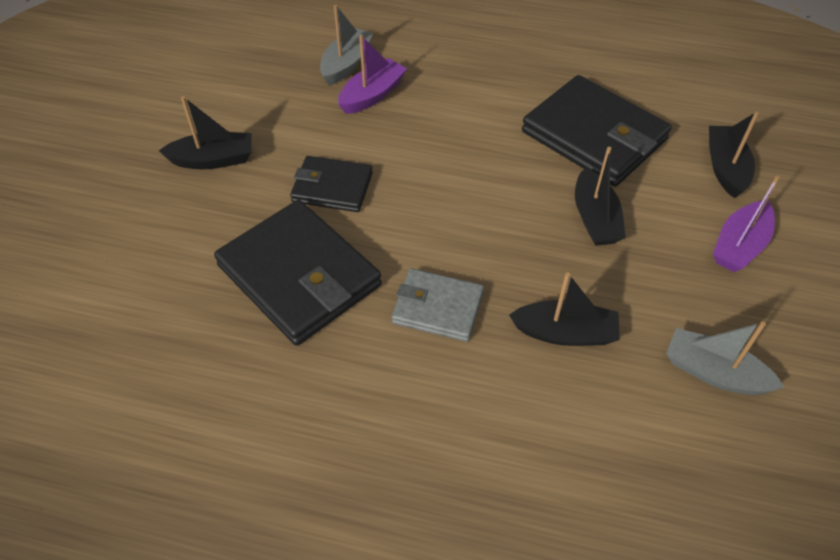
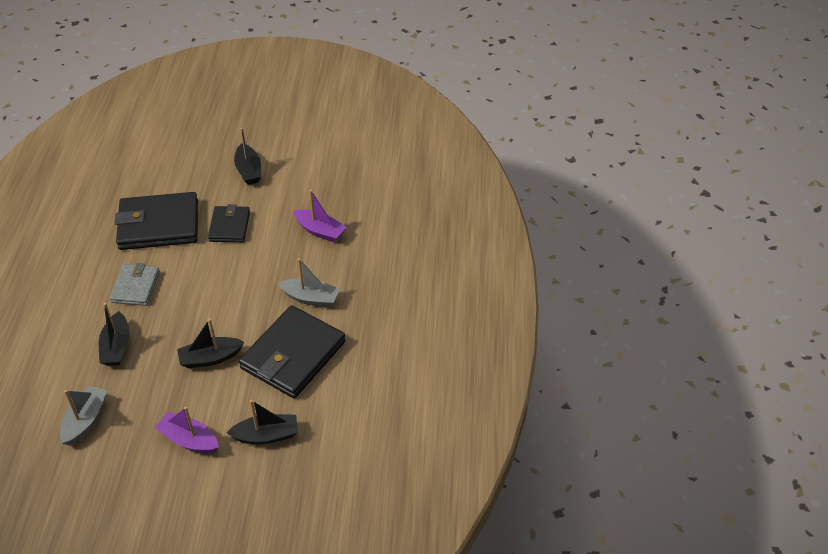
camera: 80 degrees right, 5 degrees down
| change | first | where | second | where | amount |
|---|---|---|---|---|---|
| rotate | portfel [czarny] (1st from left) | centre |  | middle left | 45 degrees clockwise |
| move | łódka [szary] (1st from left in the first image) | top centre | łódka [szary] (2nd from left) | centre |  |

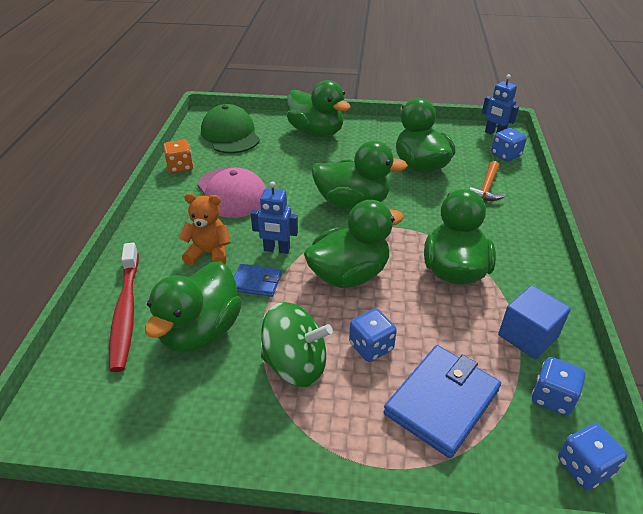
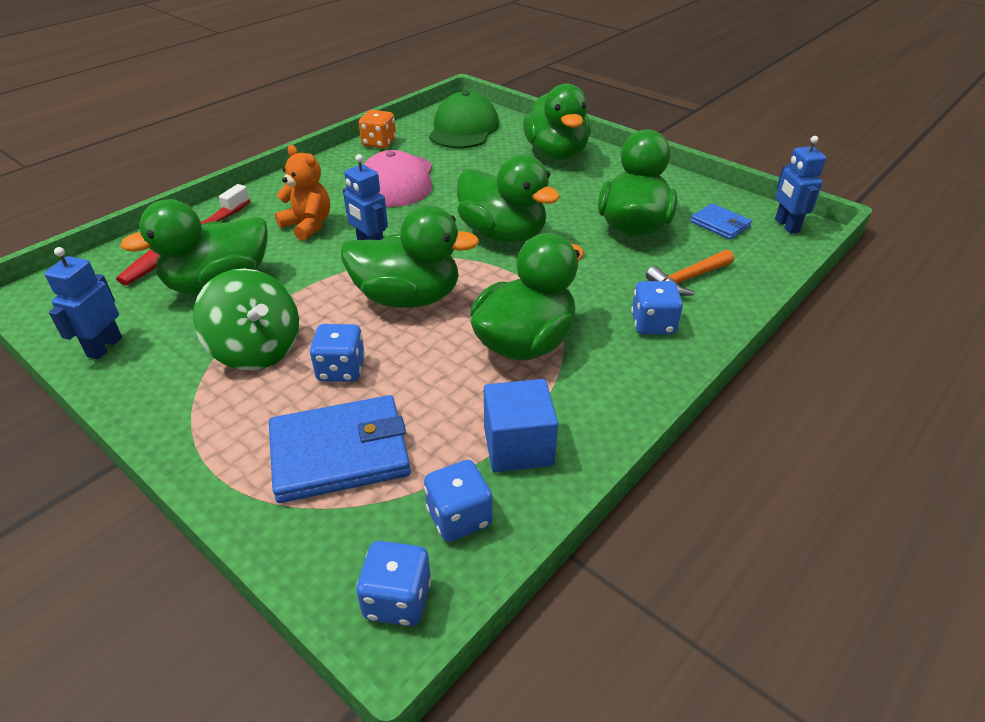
camera: 35 degrees right, 0 degrees up
| change | first | where | second | where | amount |
|---|---|---|---|---|---|
| move | portfel [niebieski] (1st from left in the first image) | centre | portfel [niebieski] (2nd from left) | top right |  |
| move | kostka do gry [niebieski] (2nd from left in the first image) | top right | kostka do gry [niebieski] (4th from left) | middle right |  |
| insert |  |  | robot [niebieski] (1st from left) | middle left |  |

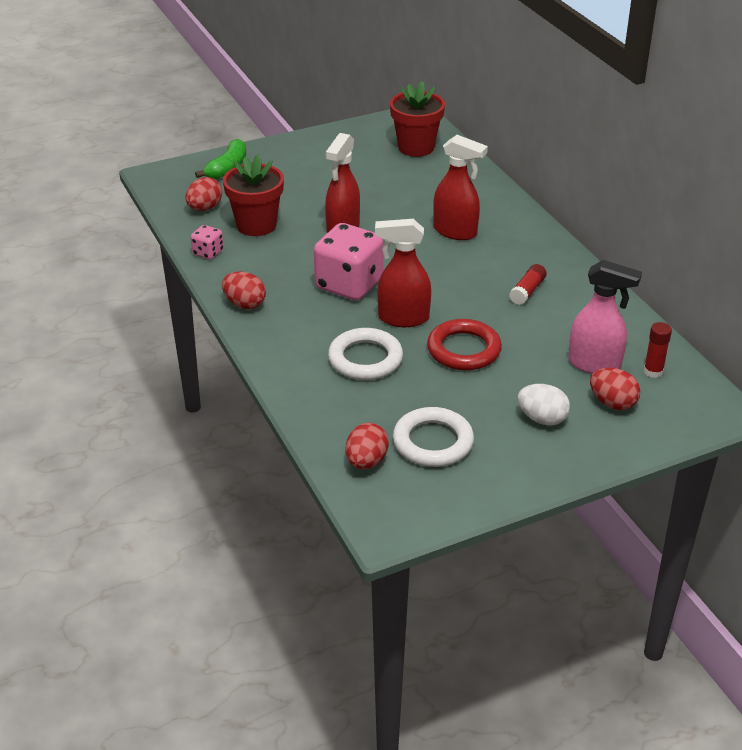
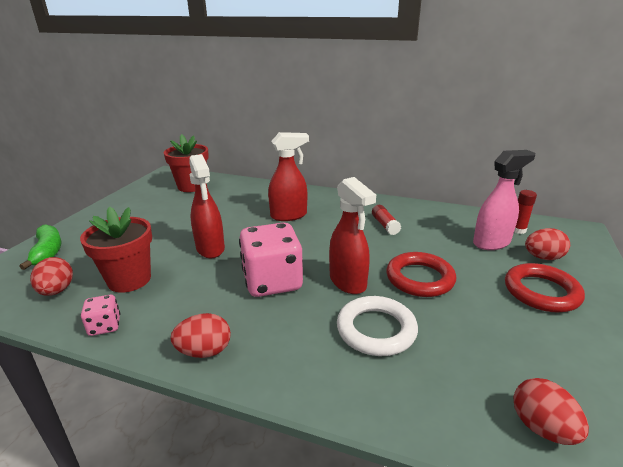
camera: 45 degrees left, 10 degrees down
| change | first | where | second | where | amount |
|---|---|---|---|---|---|
| rotate | spryskiwacz [czerwony] (2nd from left in the first image) | centre | spryskiwacz [czerwony] (3rd from left) | centre | 75 degrees counterclockwise |
| delete | pierścień [biały] (2nd from left) | centre |  |  |  |
| replace | jajko [biały] | middle right | pierścień [czerwony] (2nd from left) | middle right |  |

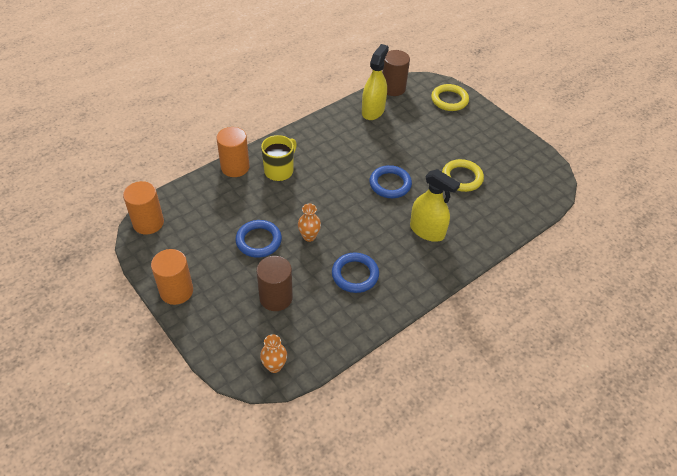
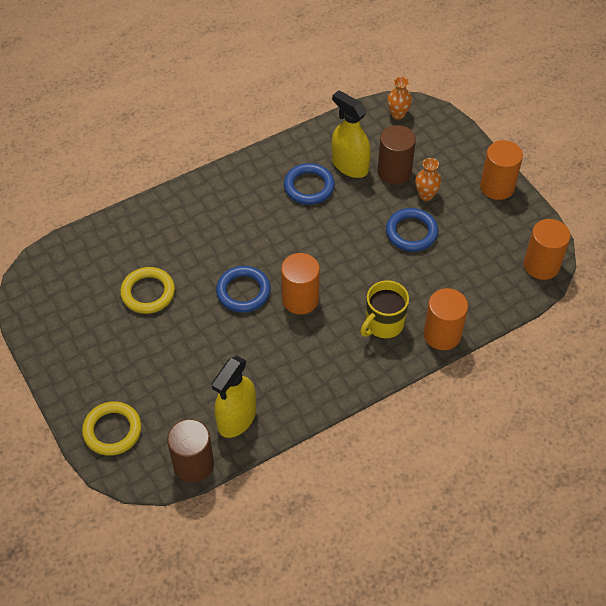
camera: 170 degrees left, 5 degrees up
| change | first | where | second | where | amount |
|---|---|---|---|---|---|
| move | wazon [pomarańczowy] (2nd from left) | centre |  | top right |  |
| move | spryskiwacz [żółty] (2nd from left) | centre |  | top centre |  |
| insert |  |  | walec [pomarańczowy] (1st from left) | centre |  |

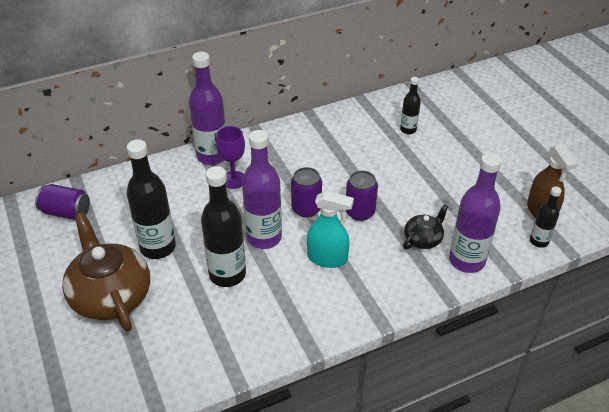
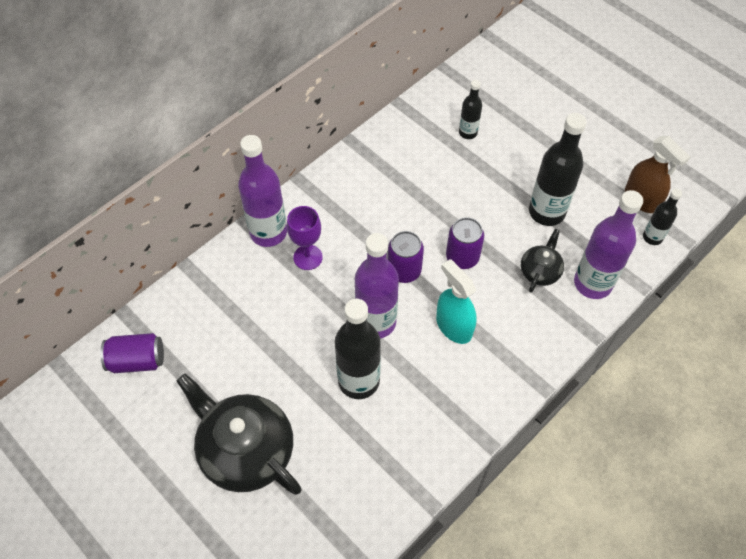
camera: 20 degrees left, 15 degrees up
| change | first | where | second | where | amount |
|---|---|---|---|---|---|
| recolor | imbryk [brązowy] | middle left | imbryk [czarny] (1st from left) | bottom left |  |
| move | butelka [czarny] (1st from left in the first image) | middle left | butelka [czarny] (3rd from left) | top right |  |
| rotate | spryskiwacz [turkusowy] | centre |  | centre | 120 degrees counterclockwise |

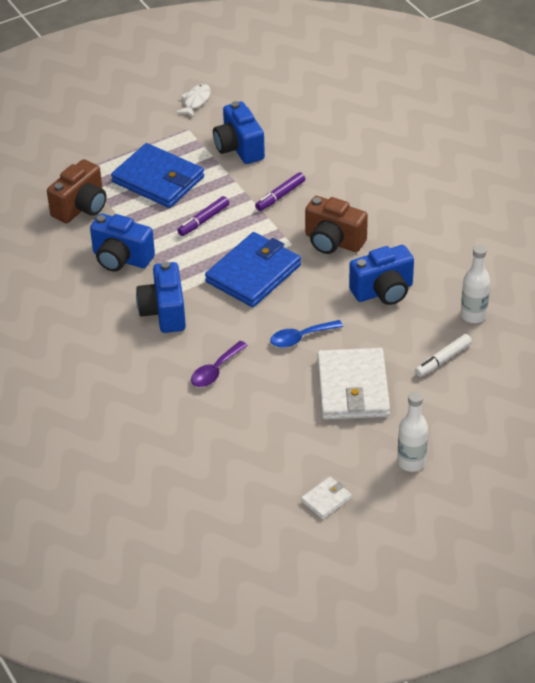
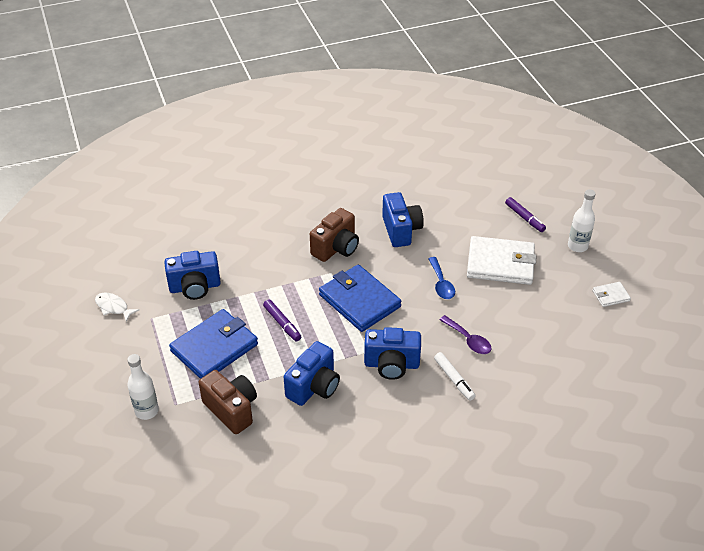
camera: 80 degrees left, 0 degrees up
| change | first | where | second | where | amount |
|---|---|---|---|---|---|
| move | flamaster [fioletowy] (2nd from left) | top centre |  | middle right |  |
| rotate | portfel [biały] (1st from left in the first image) | bottom centre | portfel [biały] (2nd from left) | middle right | 75 degrees counterclockwise |
| move | flamaster [biały] | middle right |  | bottom centre |  |
| move | butelka [biały] (2nd from left in the first image) | middle right | butelka [biały] (1st from left) | bottom left |  |

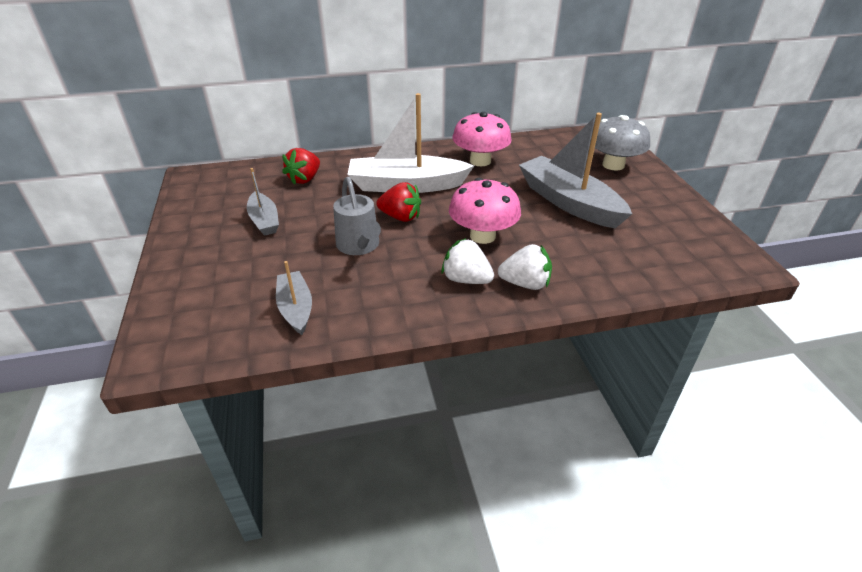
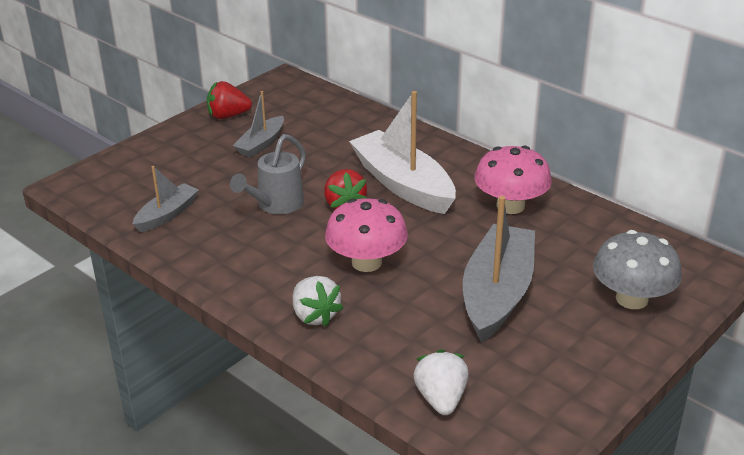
camera: 55 degrees right, 5 degrees down
| change | first | where | second | where | amount |
|---|---|---|---|---|---|
| move | truskawka [czerwony] (1st from left) | top centre |  | top left |  |
| move | truskawka [biały] (1st from left in the first image) | centre | truskawka [biały] (2nd from left) | bottom centre |  |

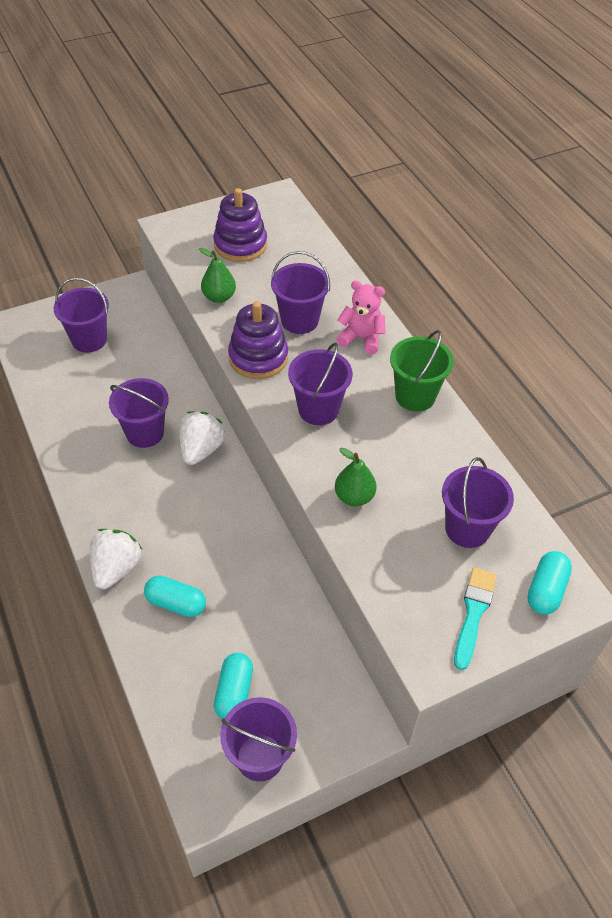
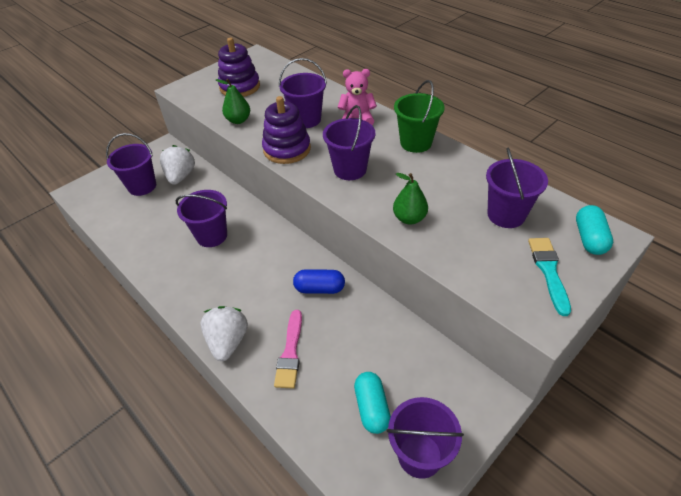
camera: 15 degrees left, 5 degrees down
| change | first | where | second | where | amount |
|---|---|---|---|---|---|
| replace | kapsułka [turkusowy] (1st from left) | middle left | pędzel [różowy] | bottom centre |  |
| move | truskawka [biały] (2nd from left in the first image) | middle left | truskawka [biały] (1st from left) | top left |  |
| insert |  |  | kapsułka [niebieski] | centre |  |

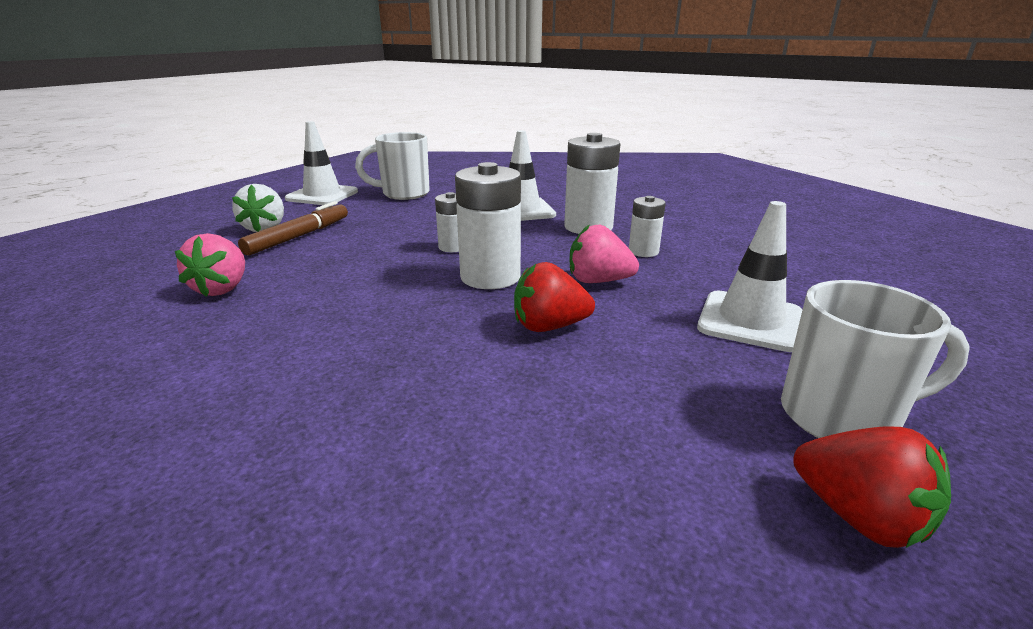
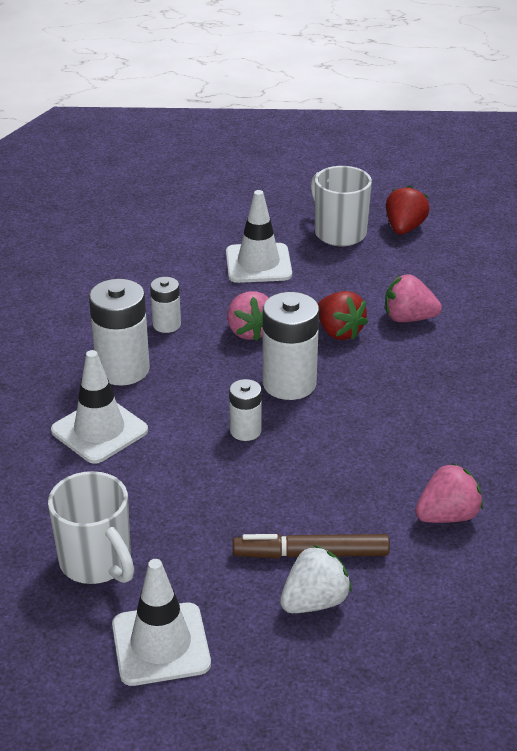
camera: 120 degrees left, 10 degrees up
| change | first | where | second | where | amount |
|---|---|---|---|---|---|
| insert |  |  | truskawka [różowy] (2nd from left) | middle right |  |

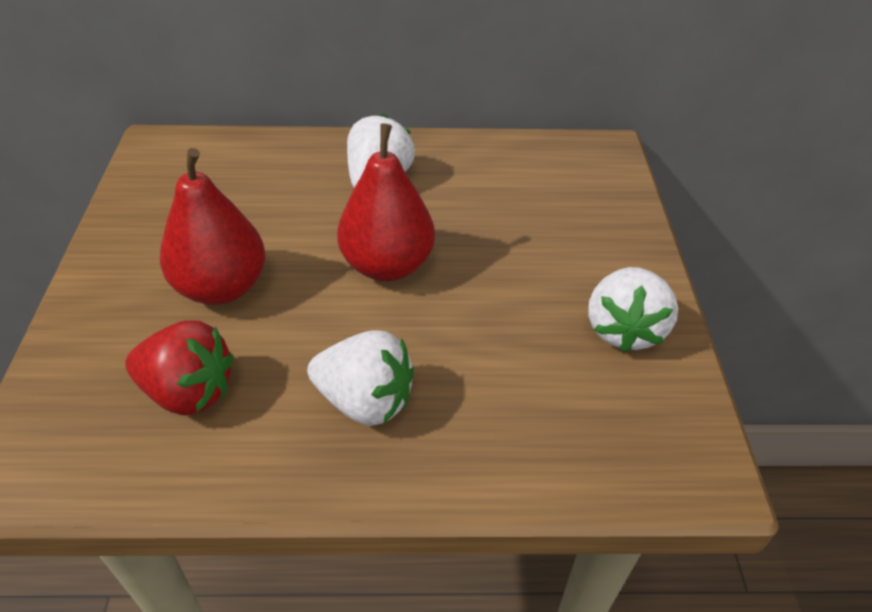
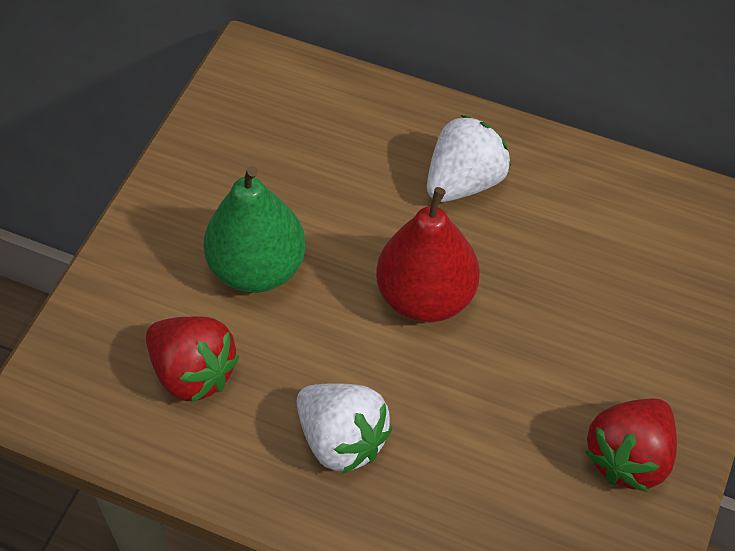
camera: 25 degrees right, 10 degrees up
| change | first | where | second | where | amount |
|---|---|---|---|---|---|
| recolor | gruszka [czerwony] (1st from left) | middle left | gruszka [zielony] | centre |  |
| recolor | truskawka [biały] (3rd from left) | middle right | truskawka [czerwony] (2nd from left) | bottom right |  |

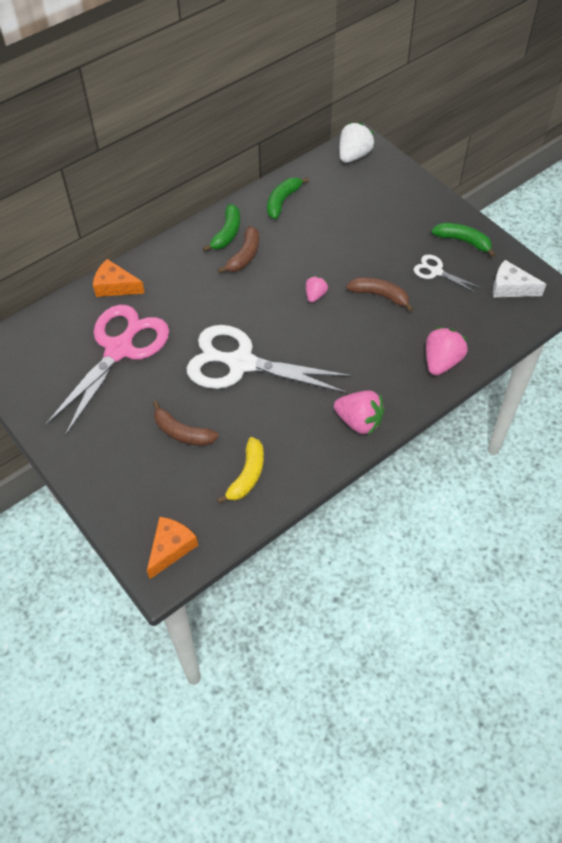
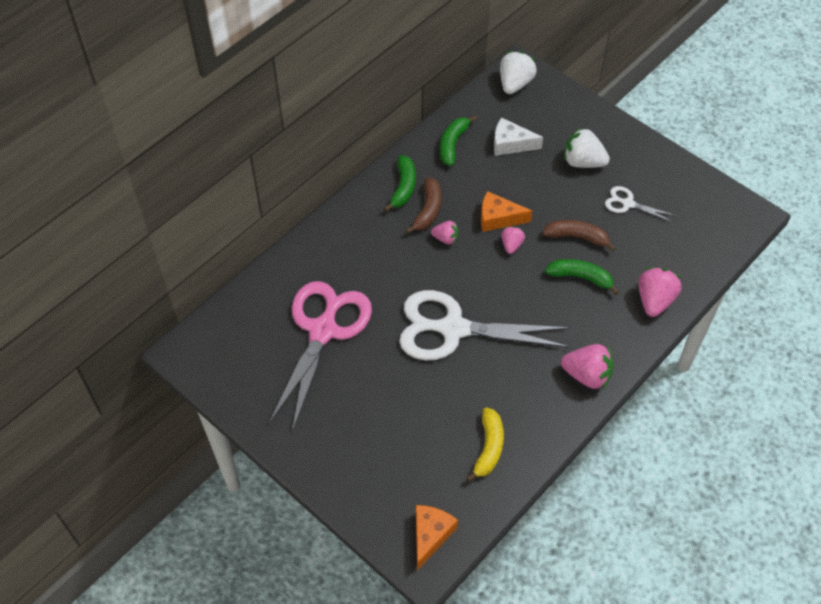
camera: 10 degrees left, 0 degrees up
| change | first | where | second | where | amount |
|---|---|---|---|---|---|
| move | ser [pomarańczowy] (1st from left in the first image) | top left | ser [pomarańczowy] (2nd from left) | centre |  |
| delete | banan [brązowy] (1st from left) | middle left |  |  |  |
| move | banan [zielony] (3rd from left) | top right |  | middle right |  |
| move | ser [biały] | top right |  | top centre |  |
| insert |  |  | truskawka [różowy] (1st from left) | centre |  |
| insert |  |  | truskawka [biały] (2nd from left) | top right |  |

